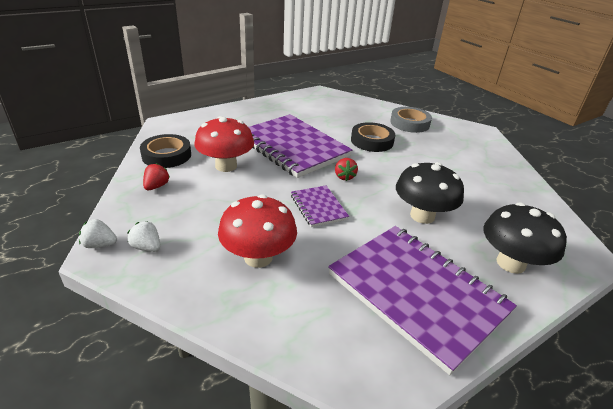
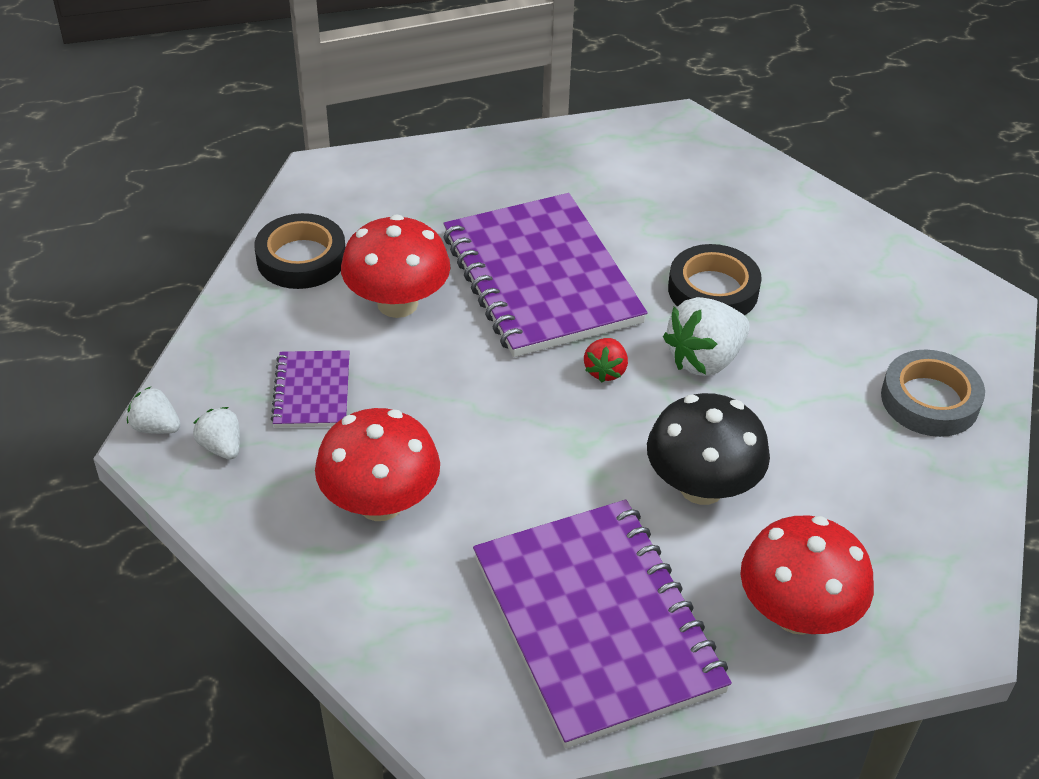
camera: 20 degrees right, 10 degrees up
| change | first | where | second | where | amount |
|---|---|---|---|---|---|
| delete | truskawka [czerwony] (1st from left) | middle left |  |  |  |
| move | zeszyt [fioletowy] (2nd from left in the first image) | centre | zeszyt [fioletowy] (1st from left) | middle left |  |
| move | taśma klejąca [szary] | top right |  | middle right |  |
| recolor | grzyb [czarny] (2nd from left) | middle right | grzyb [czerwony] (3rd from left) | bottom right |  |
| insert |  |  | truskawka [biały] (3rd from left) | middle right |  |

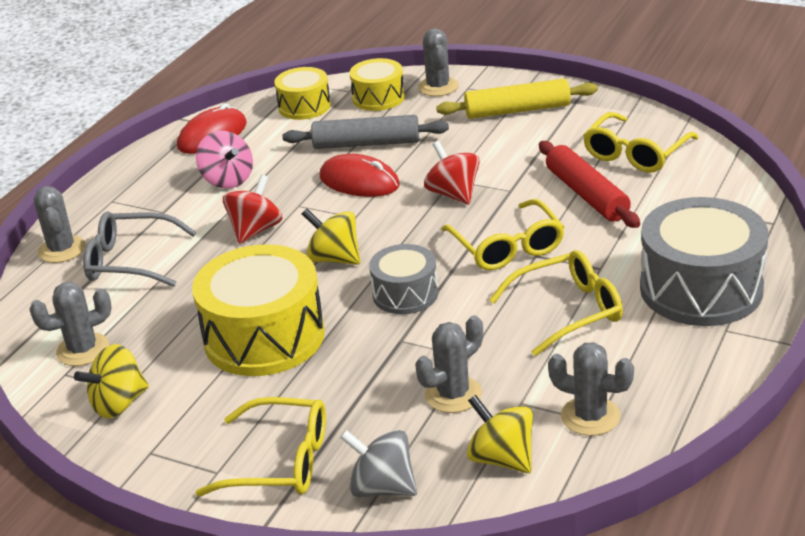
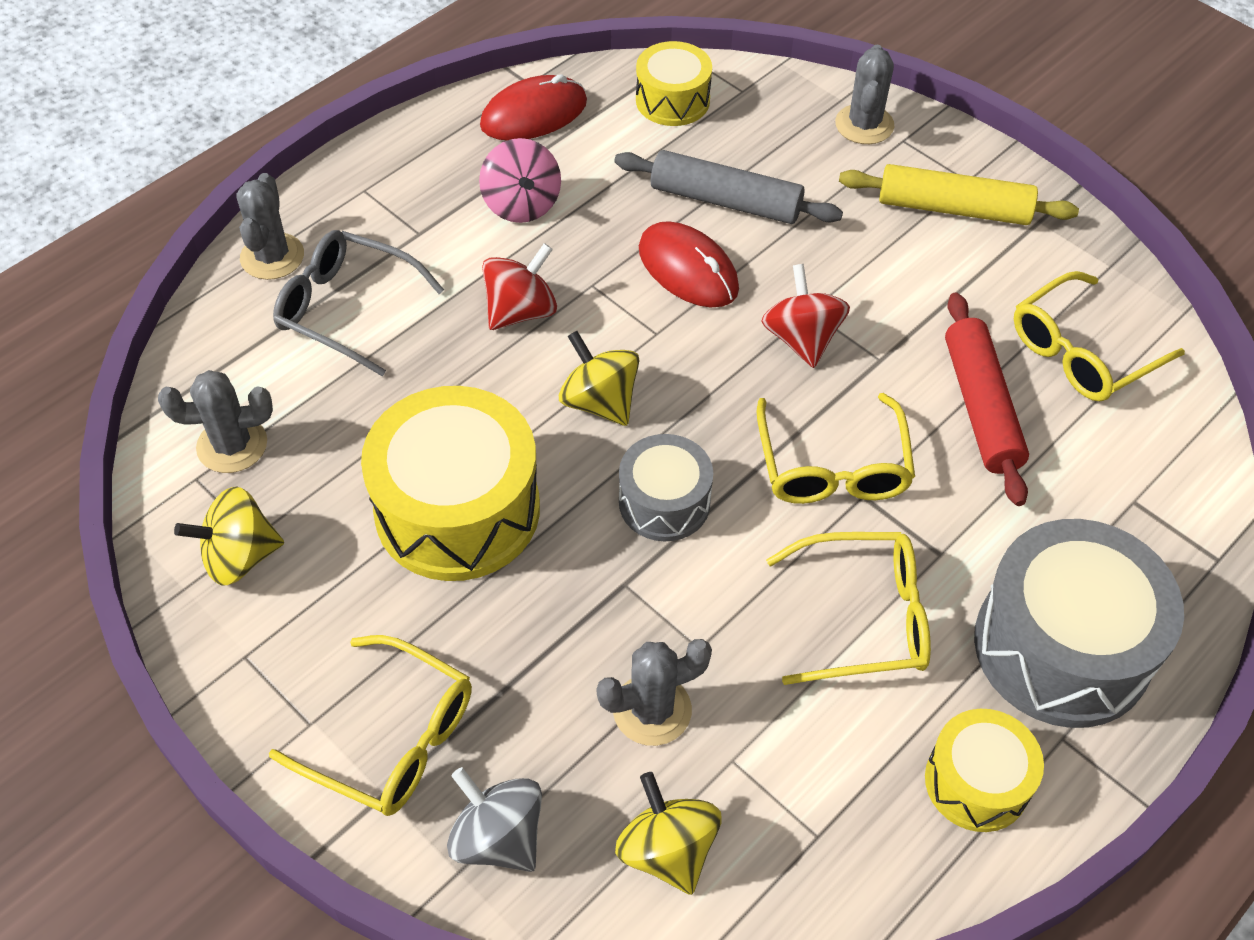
camera: 15 degrees right, 20 degrees up
| change | first | where | second | where | amount |
|---|---|---|---|---|---|
| move | bęben [żółty] (3rd from left) | top centre |  | bottom right |  |
| delete | kaktus [szary] (5th from left) | bottom right |  |  |  |

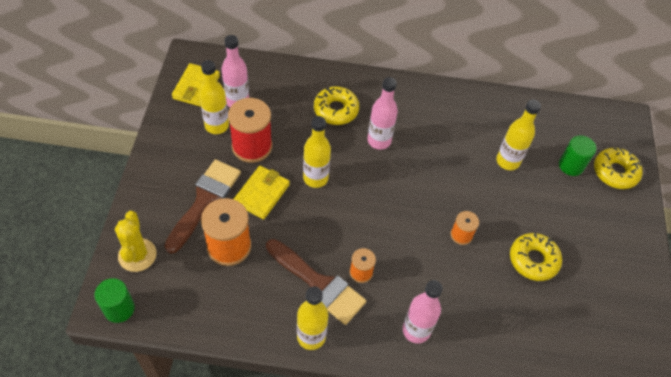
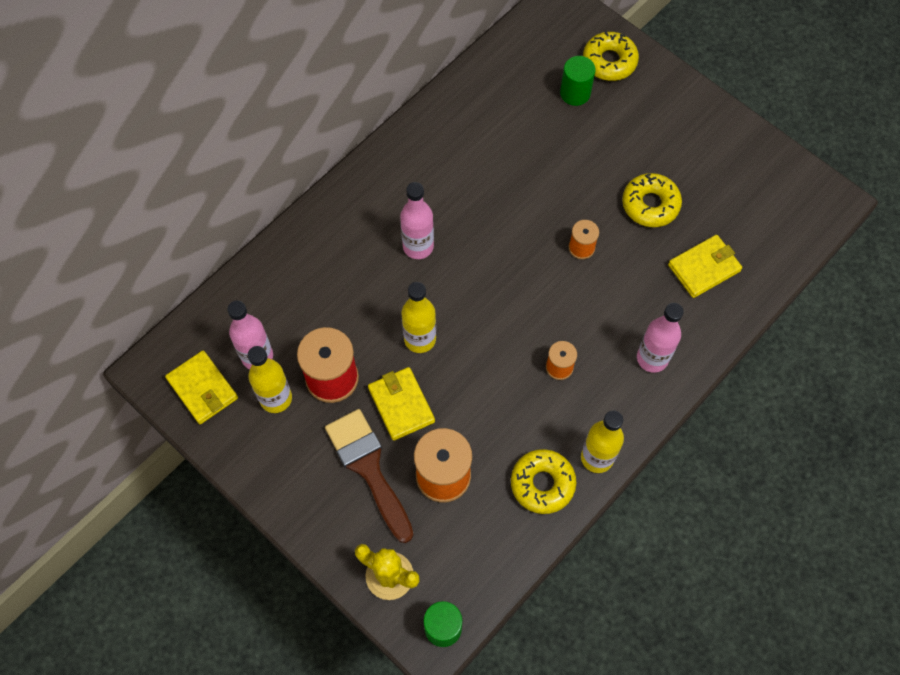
camera: 50 degrees left, 10 degrees up
| change | first | where | second | where | amount |
|---|---|---|---|---|---|
| delete | pędzel [brązowy] (2nd from left) | bottom centre |  |  |  |
| move | donut [żółty] (1st from left) | top centre |  | bottom centre |  |
| delete | butelka [żółty] (4th from left) | middle right |  |  |  |
| insert |  |  | portfel [żółty] (3rd from left) | middle right |  |

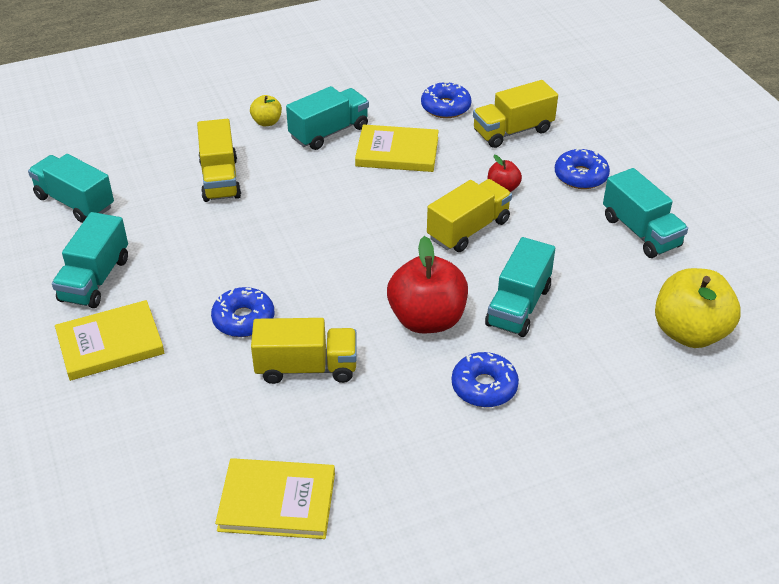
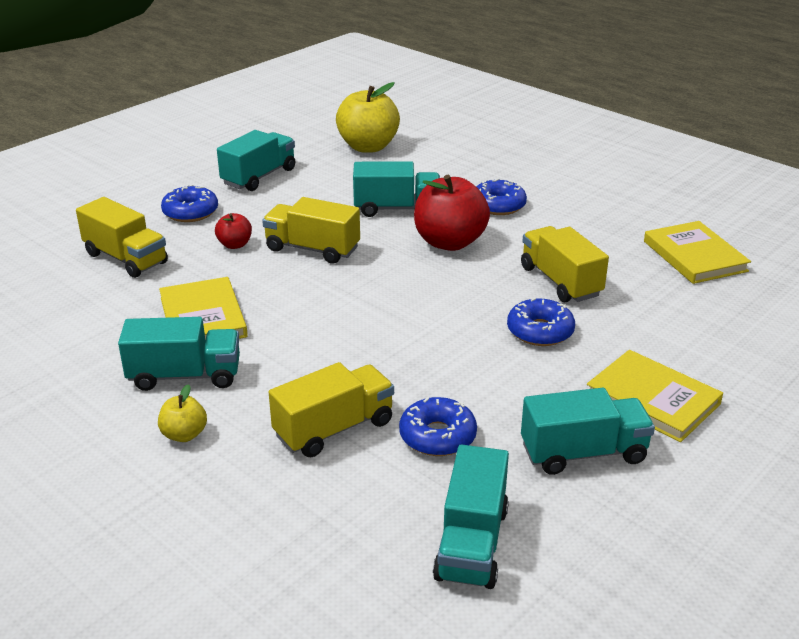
camera: 115 degrees left, 10 degrees down
| change | first | where | second | where | amount |
|---|---|---|---|---|---|
| rotate | ciężarówka [turkusowy] (3rd from left in the first image) | top centre | ciężarówka [turkusowy] (1st from left) | middle left | 150 degrees clockwise |
| move | donut [niebieski] (2nd from left) | top centre |  | bottom centre |  |

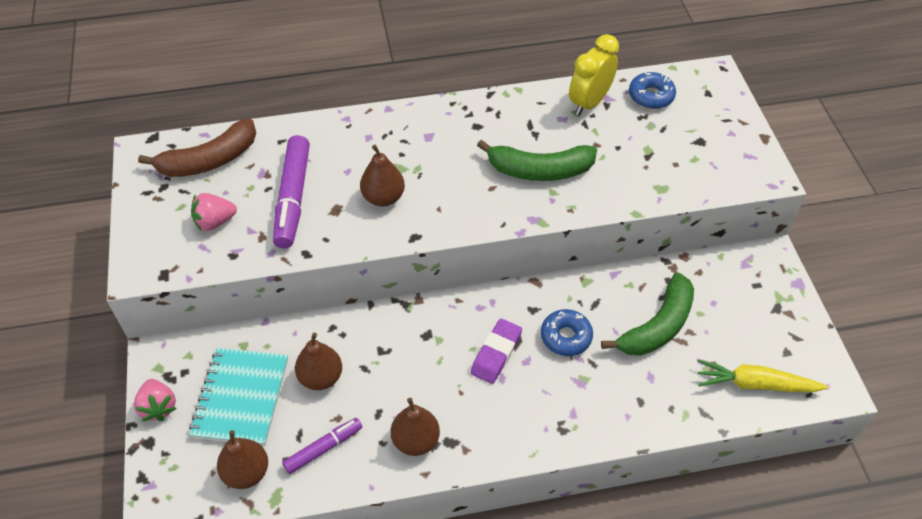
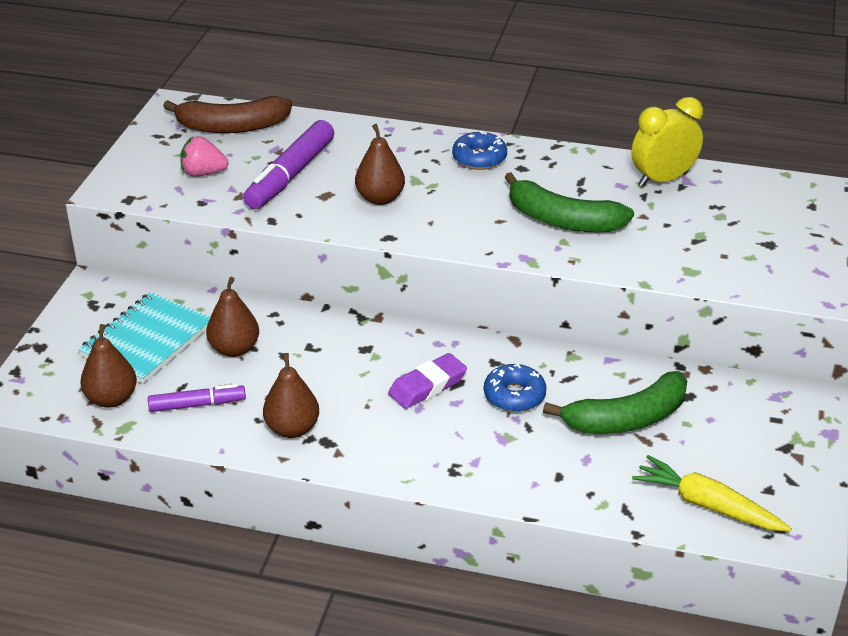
camera: 25 degrees right, 15 degrees down
| change | first | where | second | where | amount |
|---|---|---|---|---|---|
| delete | truskawka [różowy] (1st from left) | bottom left |  |  |  |
| move | donut [niebieski] (2nd from left in the first image) | top right | donut [niebieski] (1st from left) | top centre |  |

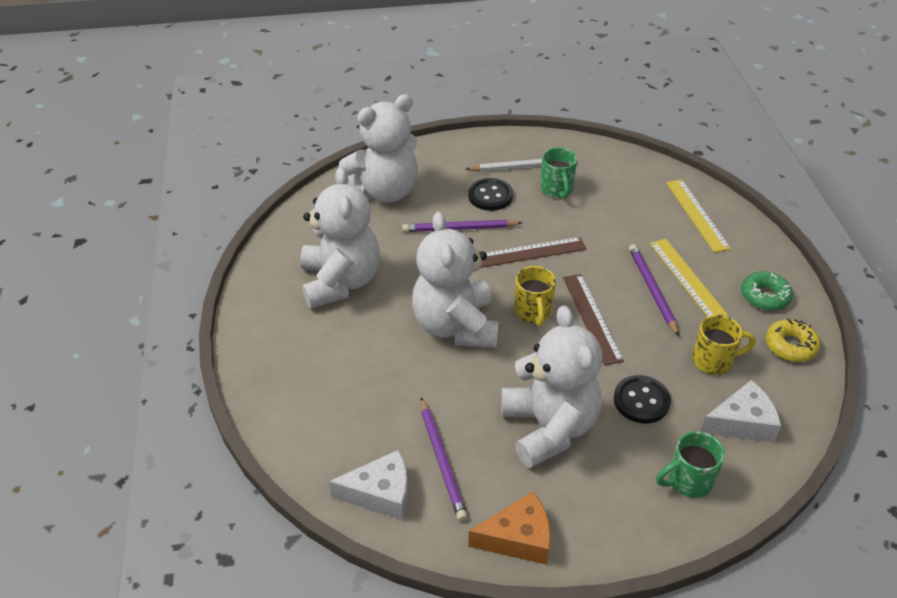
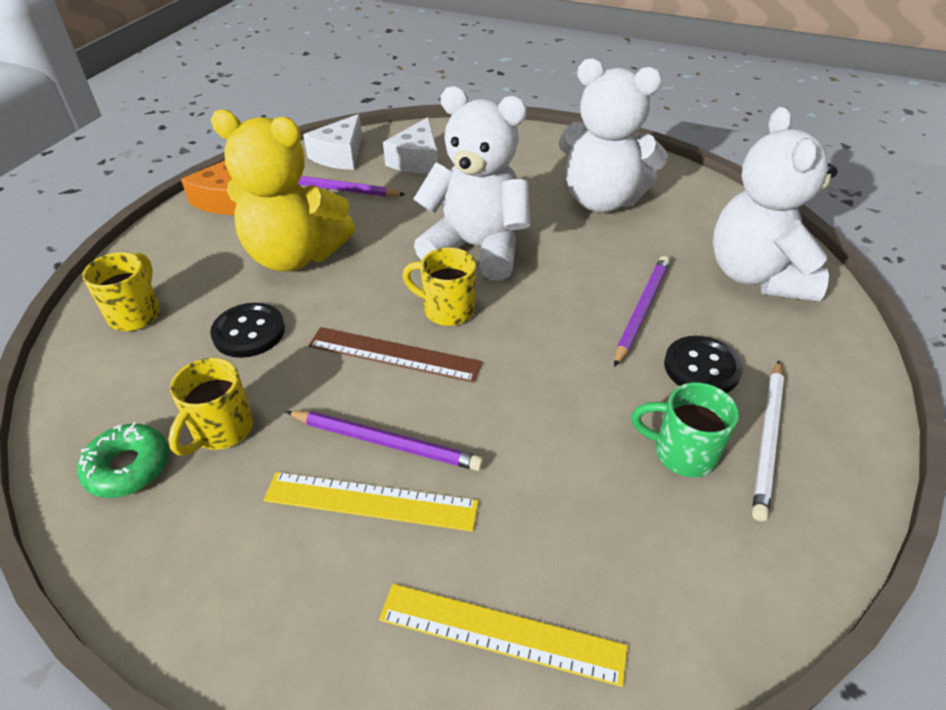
camera: 120 degrees right, 0 degrees up
| change | first | where | second | where | amount |
|---|---|---|---|---|---|
| delete | linijka [brązowy] (1st from left) | centre |  |  |  |
| recolor | miś [biały] (4th from left) | centre | miś [żółty] | top left |  |
| recolor | kubek [zielony] (2nd from left) | bottom right | kubek [żółty] (1st from left) | middle left |  |
| move | ser [biały] (2nd from left) | bottom right |  | top centre |  |
| move | donut [zielony] | middle right |  | middle left |  |
| delete | donut [żółty] | middle right |  |  |  |

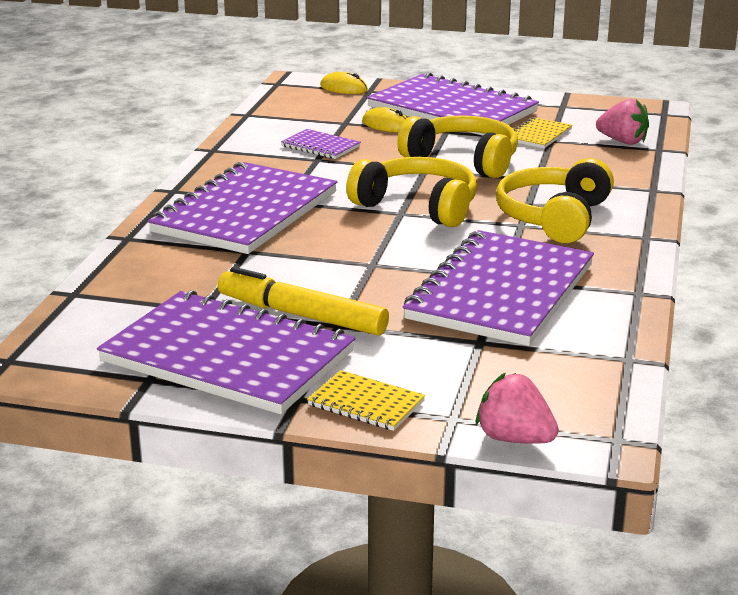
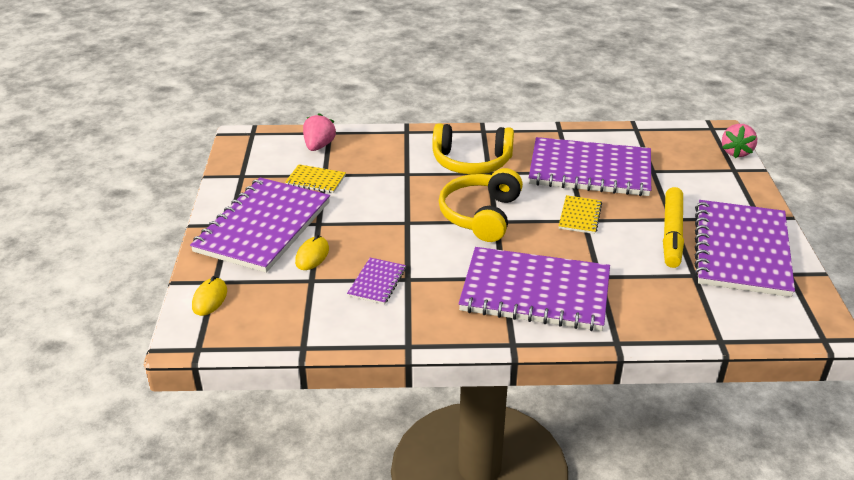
camera: 105 degrees left, 10 degrees up
| change | first | where | second | where | amount |
|---|---|---|---|---|---|
| move | zeszyt [żółty] (1st from left in the first image) | bottom centre | zeszyt [żółty] (2nd from left) | middle right |  |
| delete | słuchawki [żółty] (2nd from left) | top centre |  |  |  |

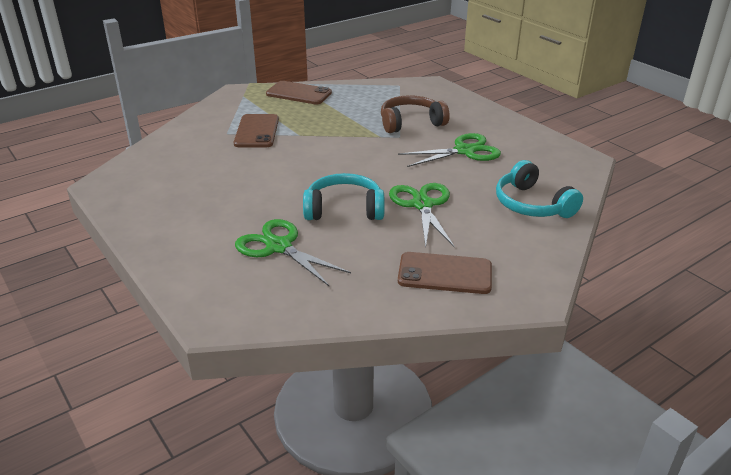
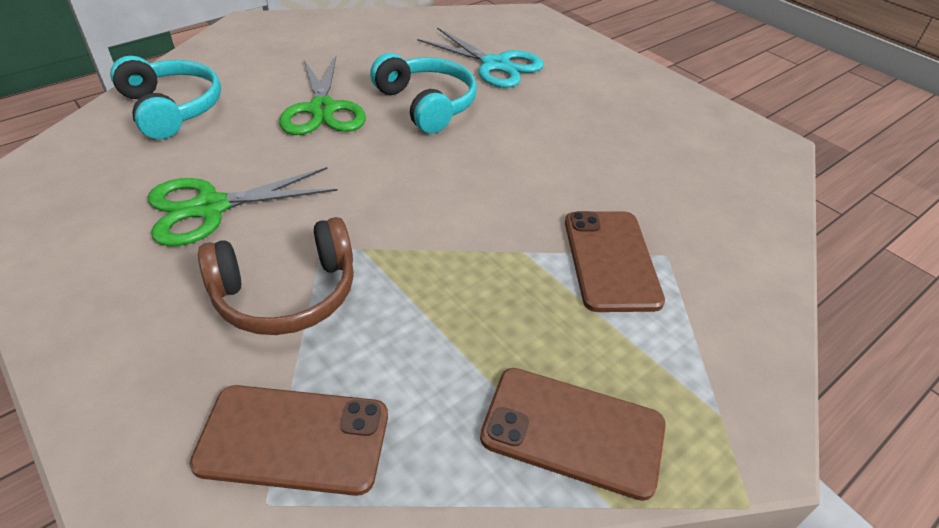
camera: 175 degrees right, 10 degrees up
| change | first | where | second | where | amount |
|---|---|---|---|---|---|
| recolor | nożyczki [zielony] (1st from left) | centre | nożyczki [turkusowy] | top centre |  |
| rotate | słuchawki [turkusowy] (1st from left in the first image) | centre | słuchawki [turkusowy] (2nd from left) | top centre | 120 degrees counterclockwise |
| move | telefon [brązowy] (3rd from left in the first image) | centre | telefon [brązowy] (1st from left) | bottom left |  |

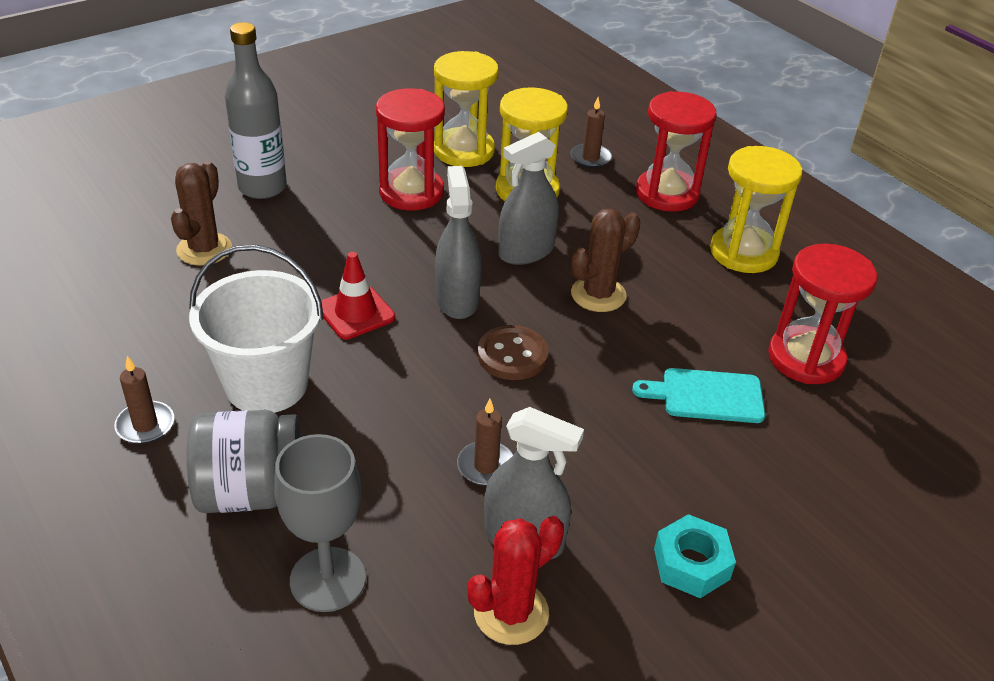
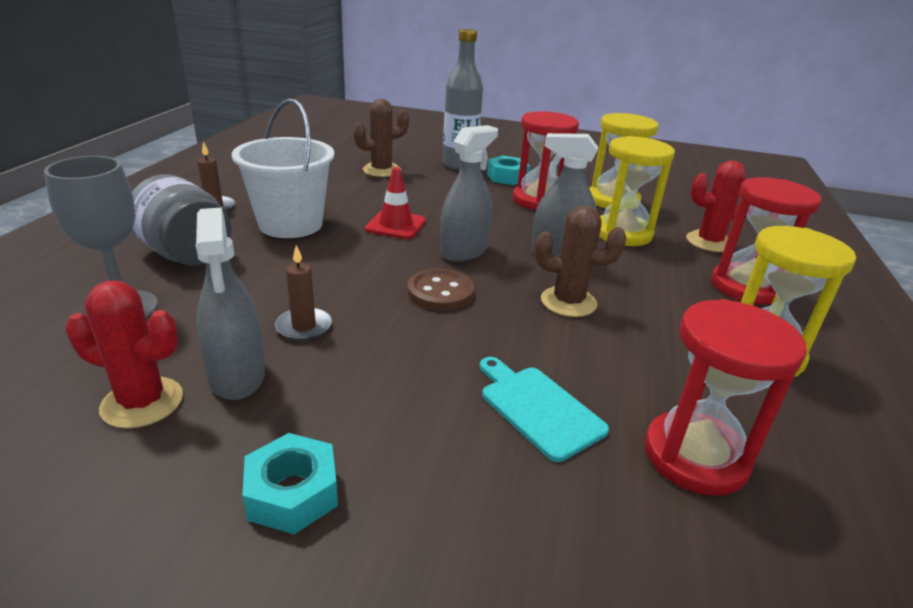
camera: 50 degrees right, 10 degrees down
| change | first | where | second | where | amount |
|---|---|---|---|---|---|
| replace | świeca [brązowy] (3rd from left) | top centre | kaktus [czerwony] (2nd from left) | middle right |  |
| insert |  |  | nakrętka [turkusowy] (2nd from left) | top centre |  |

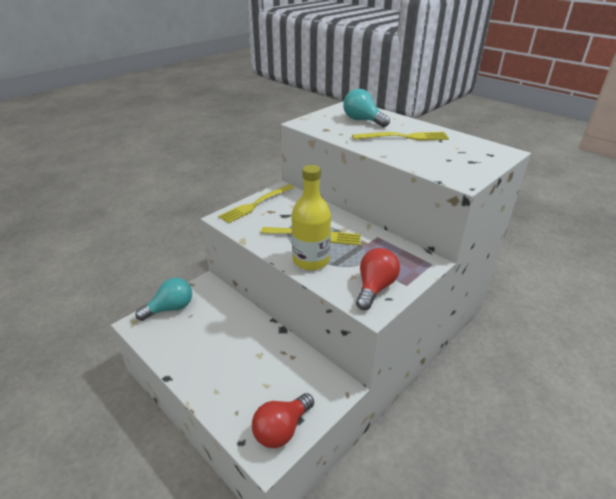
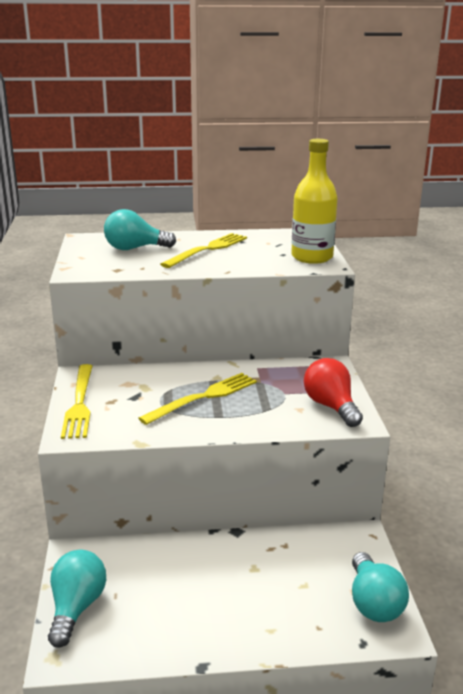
camera: 50 degrees left, 10 degrees down
| change | first | where | second | where | amount |
|---|---|---|---|---|---|
| recolor | żarówka [czerwony] (1st from left) | bottom centre | żarówka [turkusowy] (3rd from left) | bottom right |  |
| move | butelka [żółty] | centre |  | top right |  |

